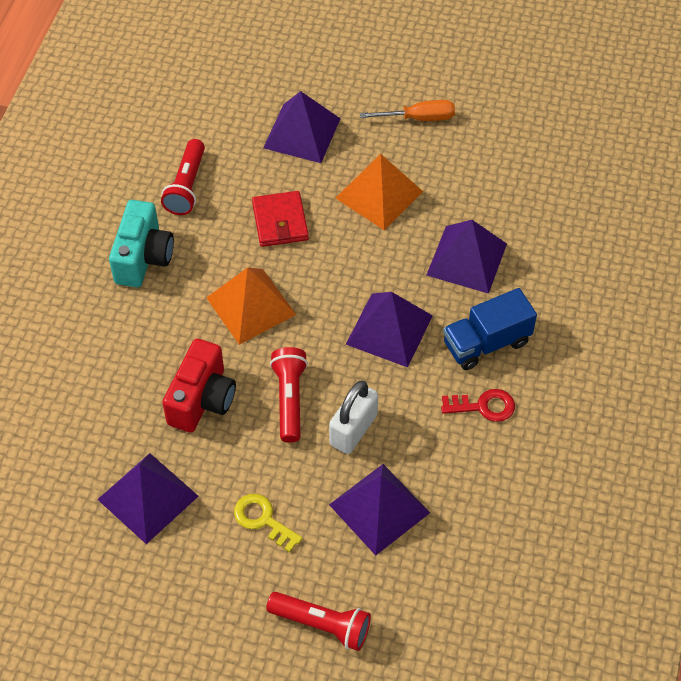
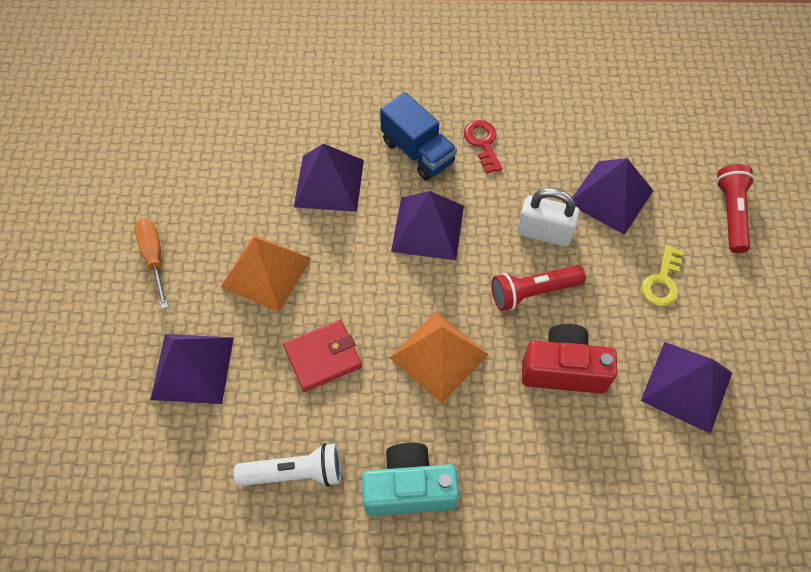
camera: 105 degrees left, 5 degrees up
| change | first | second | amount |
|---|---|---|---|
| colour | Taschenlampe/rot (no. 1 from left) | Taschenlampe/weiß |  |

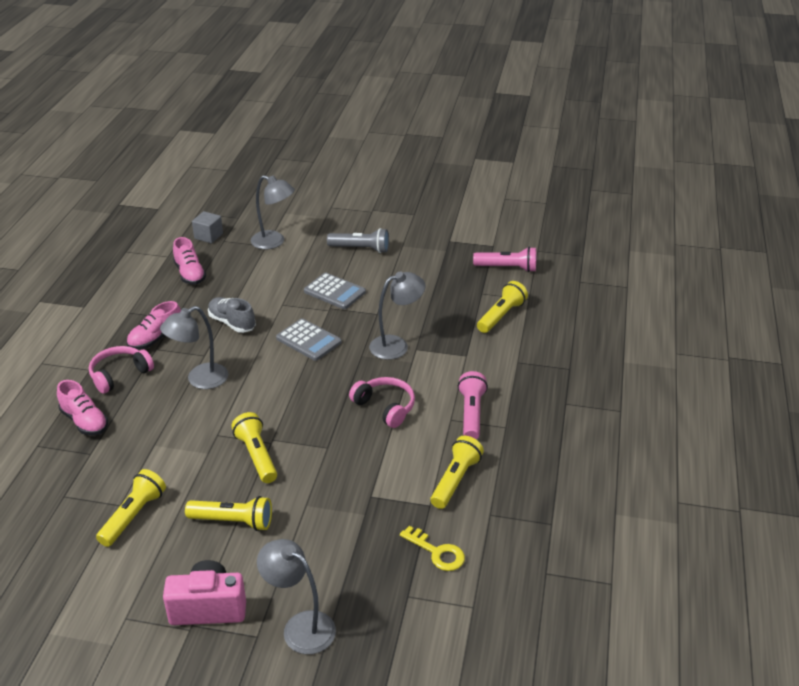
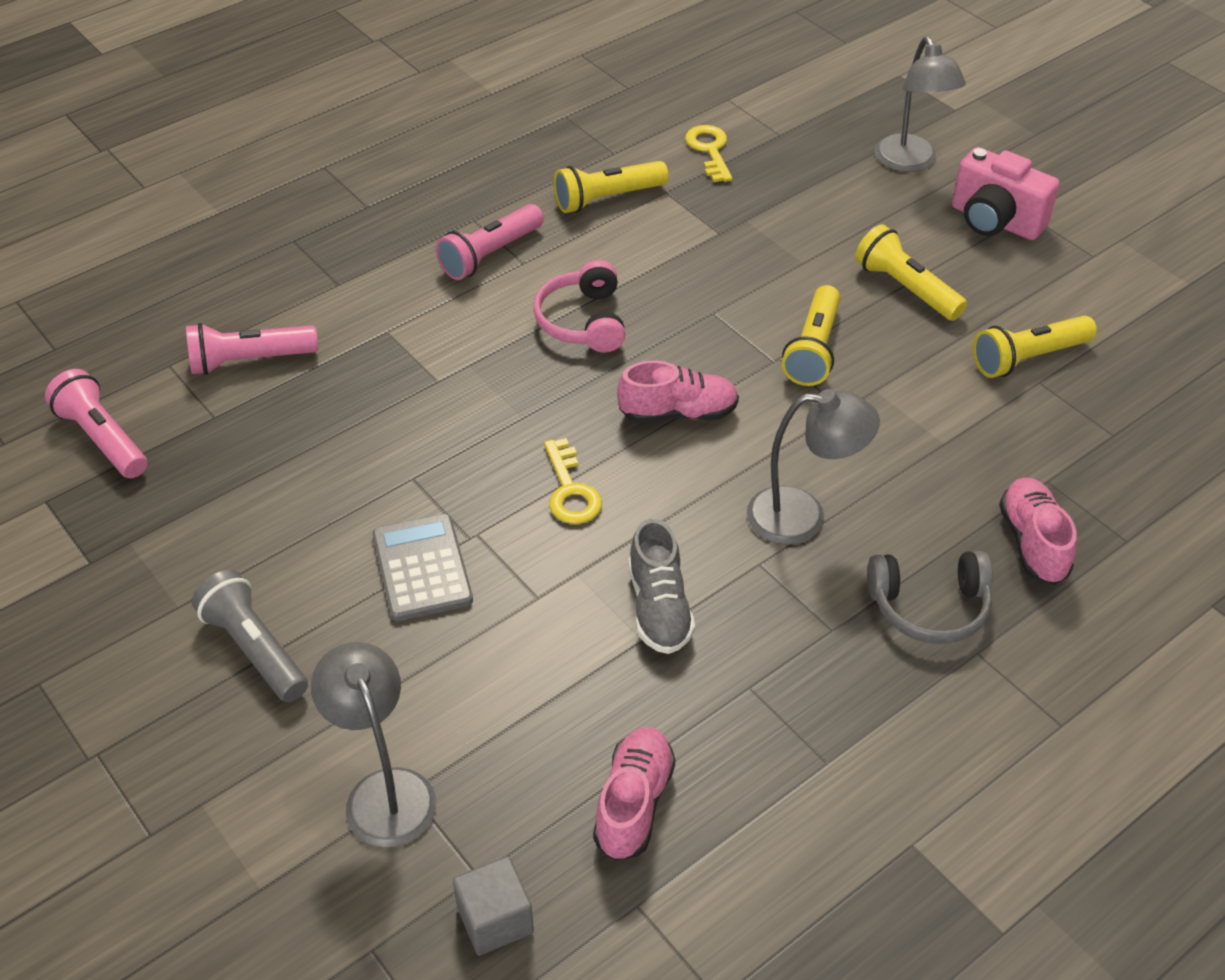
camera: 140 degrees left, 10 degrees up
| change | first | second | amount |
|---|---|---|---|
| missing | Lampe/grau (no. 4 from left) |  |  |
| relocated | Schuh/rosa (no. 2 from left) |  |  |
| exchanged | Taschenrechner/grau (no. 1 from left) | Schlüssel/gelb (no. 1 from left) |  |
| colour | Kopfhörer/rosa (no. 1 from left) | Kopfhörer/grau |  |
| colour | Taschenlampe/gelb (no. 5 from left) | Taschenlampe/rosa (no. 2 from left) |  |

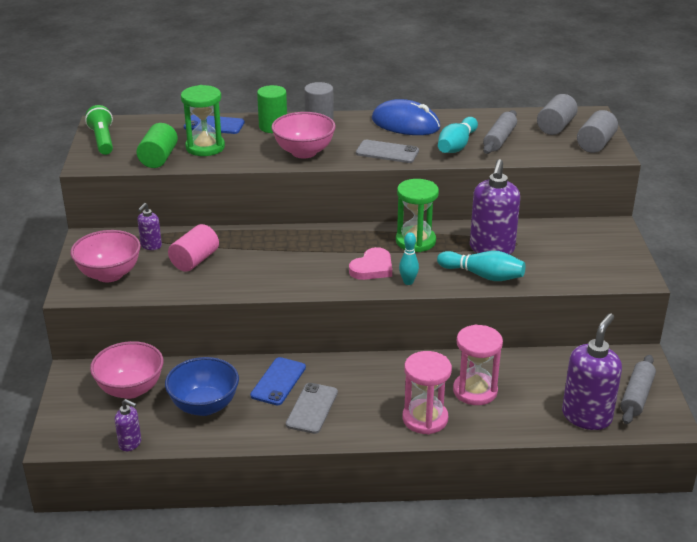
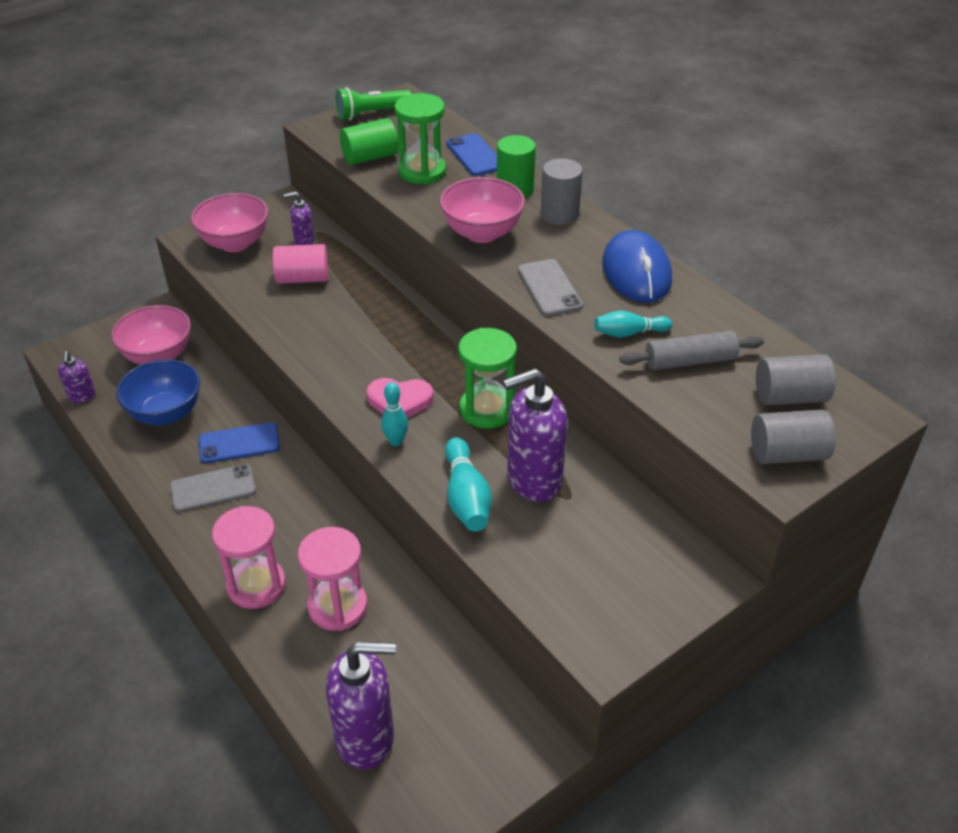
camera: 55 degrees right, 10 degrees up
| change | first | second | amount |
|---|---|---|---|
| missing | Nudelholz/grau (no. 2 from left) |  |  |
| spun | Taschenlampe/grün |  | 150 degrees counterclockwise |
| size | Bowlingkegel/türkis (no. 2 from left in the first image) | Bowlingkegel/türkis (no. 3 from left) | x0.64 |

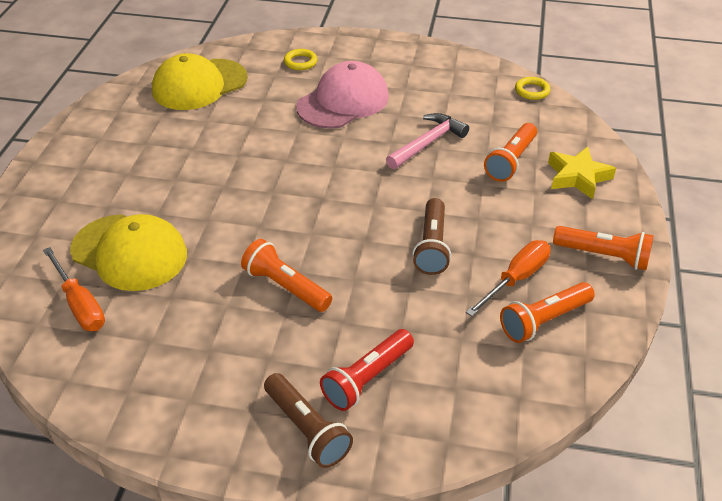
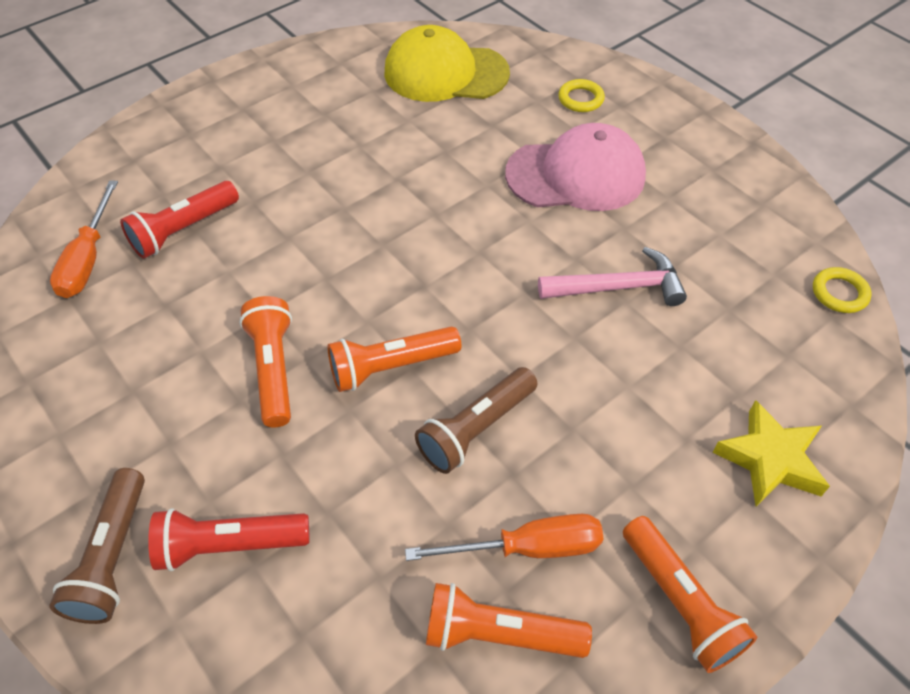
camera: 40 degrees right, 10 degrees up
| change | first | second | amount |
|---|---|---|---|
| relocated | Taschenlampe/orange (no. 2 from left) |  |  |
| exchanged | Kappe/gelb (no. 1 from left) | Taschenlampe/rot (no. 1 from left) |  |

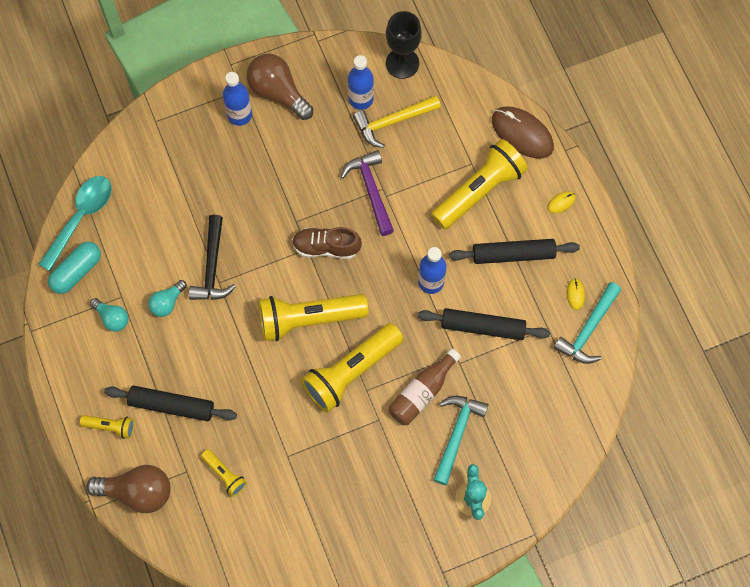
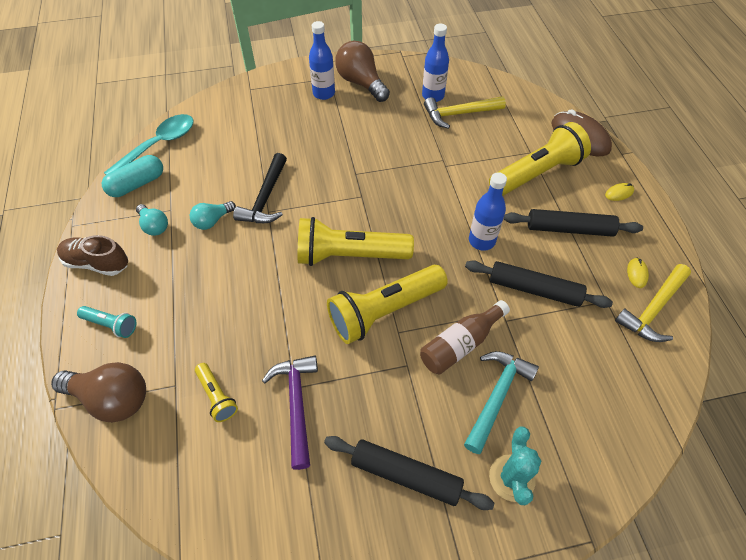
camera: 10 degrees right, 15 degrees down
| change | first | second | amount |
|---|---|---|---|
| missing | Kelch/schwarz |  |  |
| relocated | Nudelholz/schwarz (no. 1 from left) |  |  |
| relocated | Schuh/braun |  |  |
| relocated | Hammer/lila |  |  |
| colour | Taschenlampe/gelb (no. 1 from left) | Taschenlampe/türkis |  |
| colour | Hammer/türkis (no. 2 from left) | Hammer/gelb (no. 2 from left) |  |

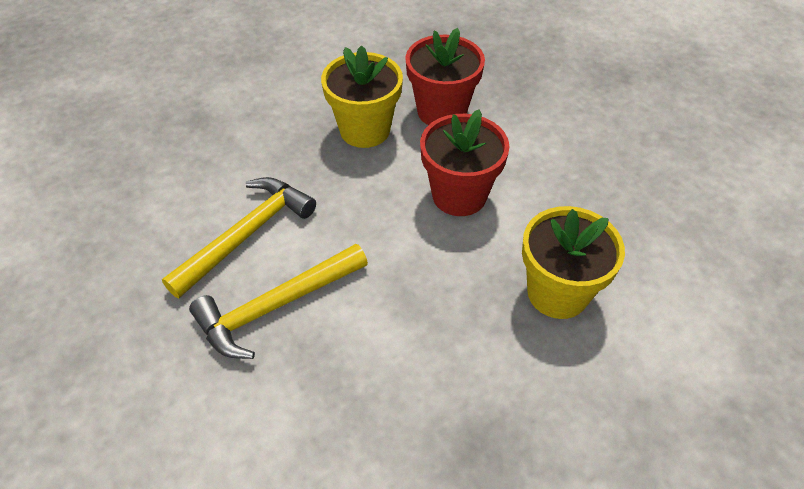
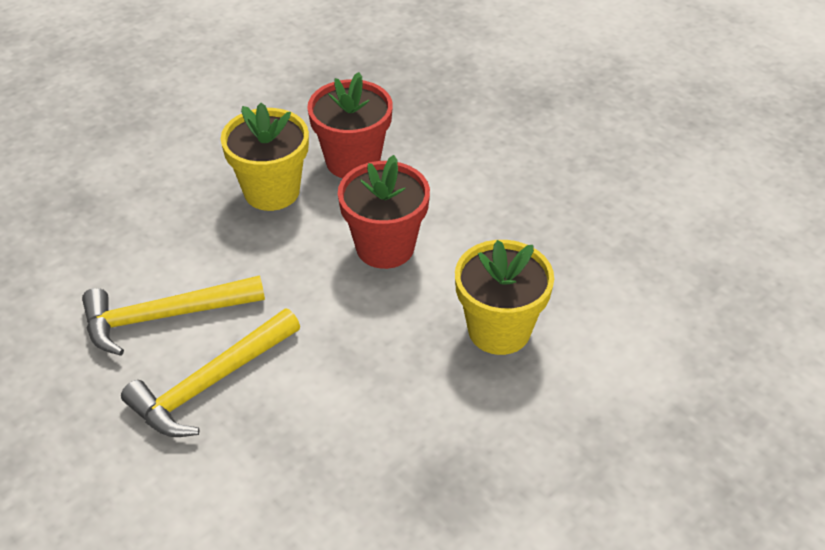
camera: 10 degrees left, 5 degrees down
| change | first | second | amount |
|---|---|---|---|
| spun | Hammer/gelb (no. 1 from left) |  | 135 degrees counterclockwise |

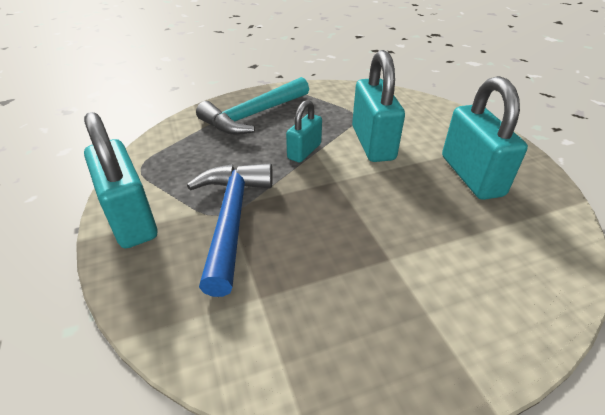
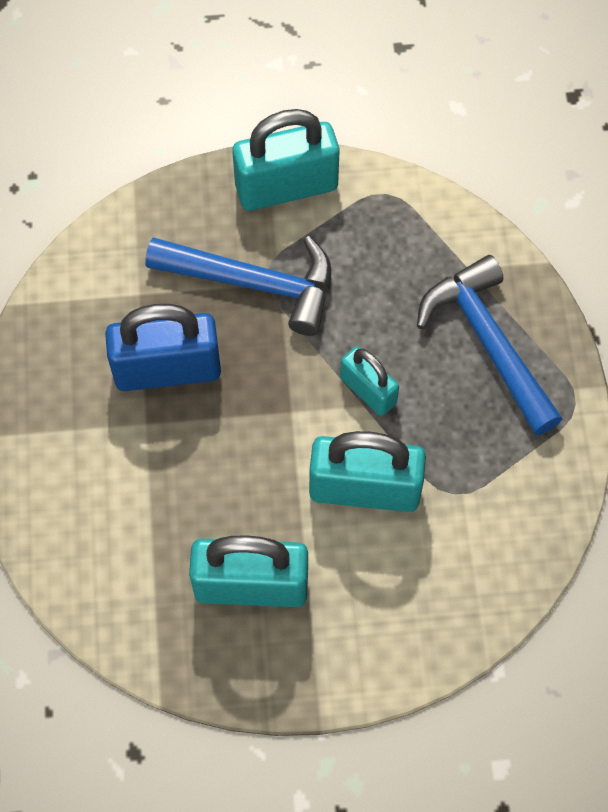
camera: 105 degrees right, 25 degrees up
| change | first | second | amount |
|---|---|---|---|
| appeared |  | Vorhängeschloss/blau |  |
| colour | Hammer/türkis | Hammer/blau (no. 2 from left) |  |

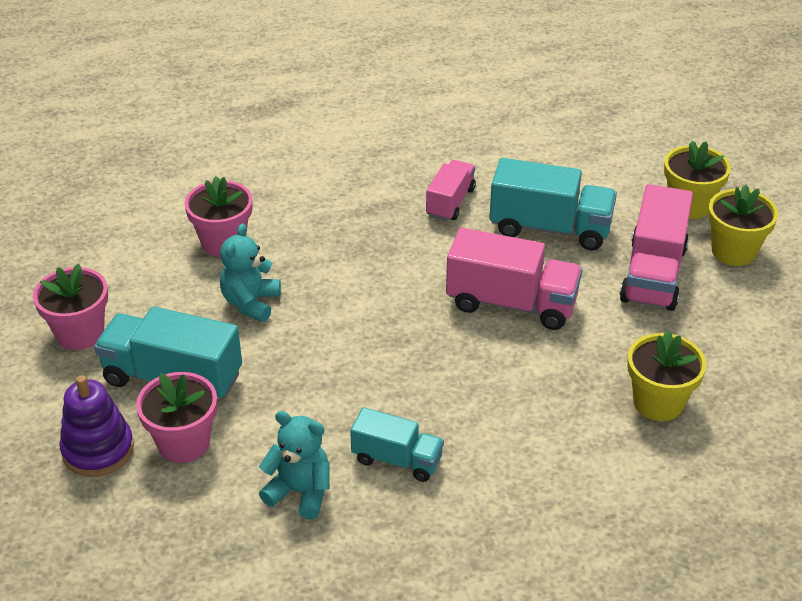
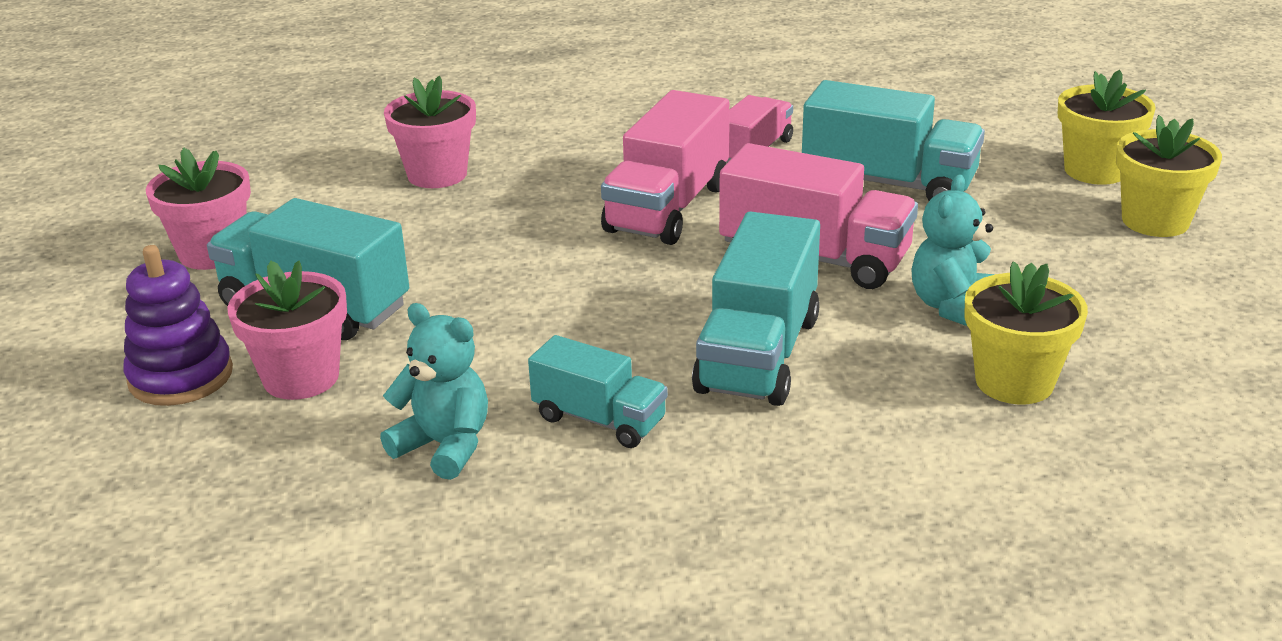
camera: 10 degrees right, 10 degrees down
| change | first | second | amount |
|---|---|---|---|
| appeared |  | Lastwagen/türkis (no. 3 from left) |  |
| relocated | Teddybär/türkis (no. 1 from left in the first image) | Teddybär/türkis (no. 2 from left) |  |
| relocated | Lastwagen/rosa (no. 3 from left in the first image) | Lastwagen/rosa (no. 1 from left) |  |

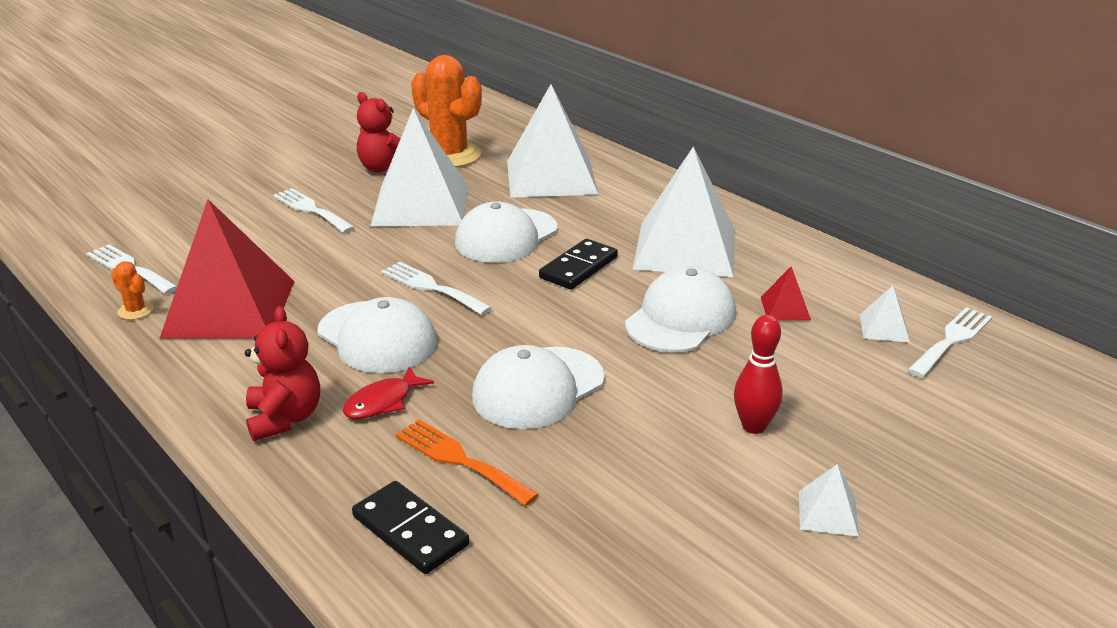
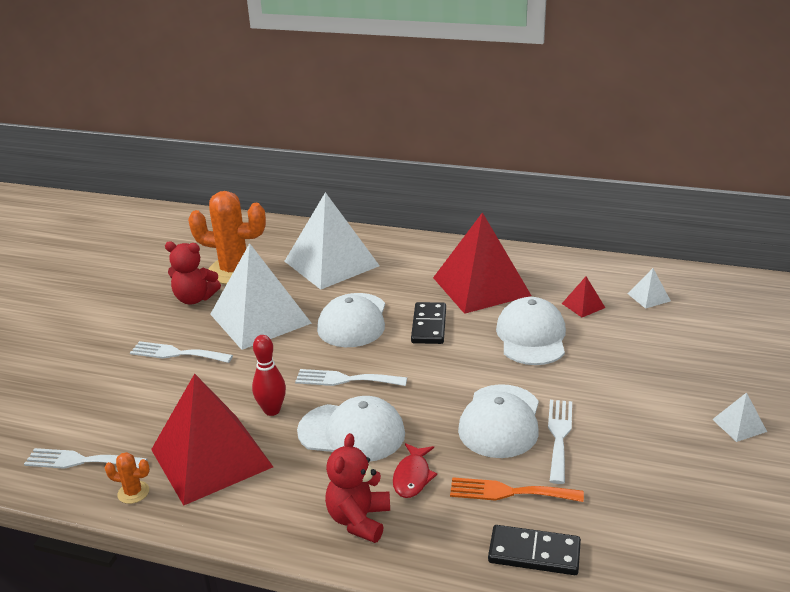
camera: 30 degrees left, 0 degrees up
| change | first | second | amount |
|---|---|---|---|
| relocated | Bowlingkegel/rot |  |  |
| relocated | Gabel/weiß (no. 4 from left) |  |  |
| colour | Pyramide/weiß (no. 3 from left) | Pyramide/rot (no. 2 from left) |  |
| spun | Teddybär/rot (no. 1 from left in the first image) | Teddybär/rot (no. 2 from left) | 120 degrees counterclockwise |

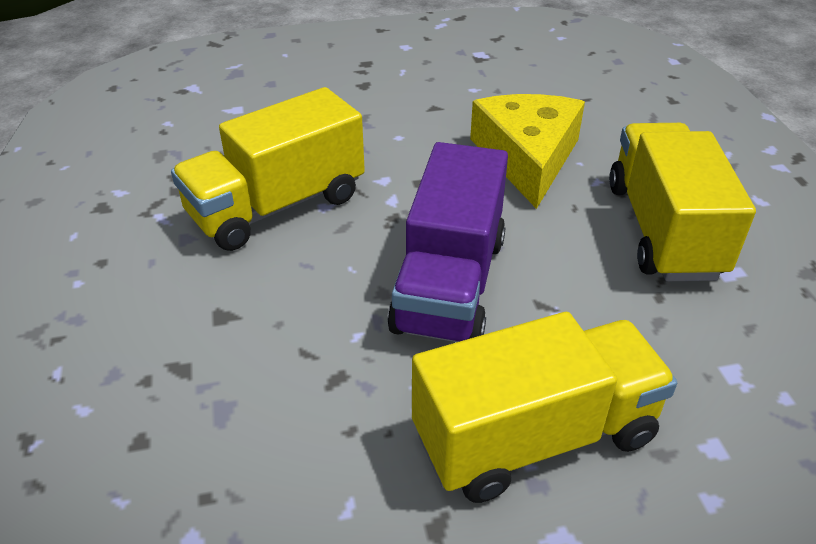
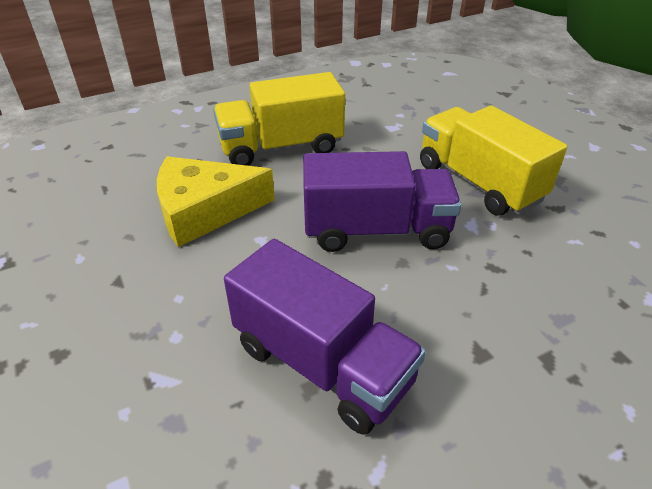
camera: 105 degrees left, 0 degrees up
| change | first | second | amount |
|---|---|---|---|
| colour | Lastwagen/gelb (no. 1 from left) | Lastwagen/lila (no. 1 from left) |  |

